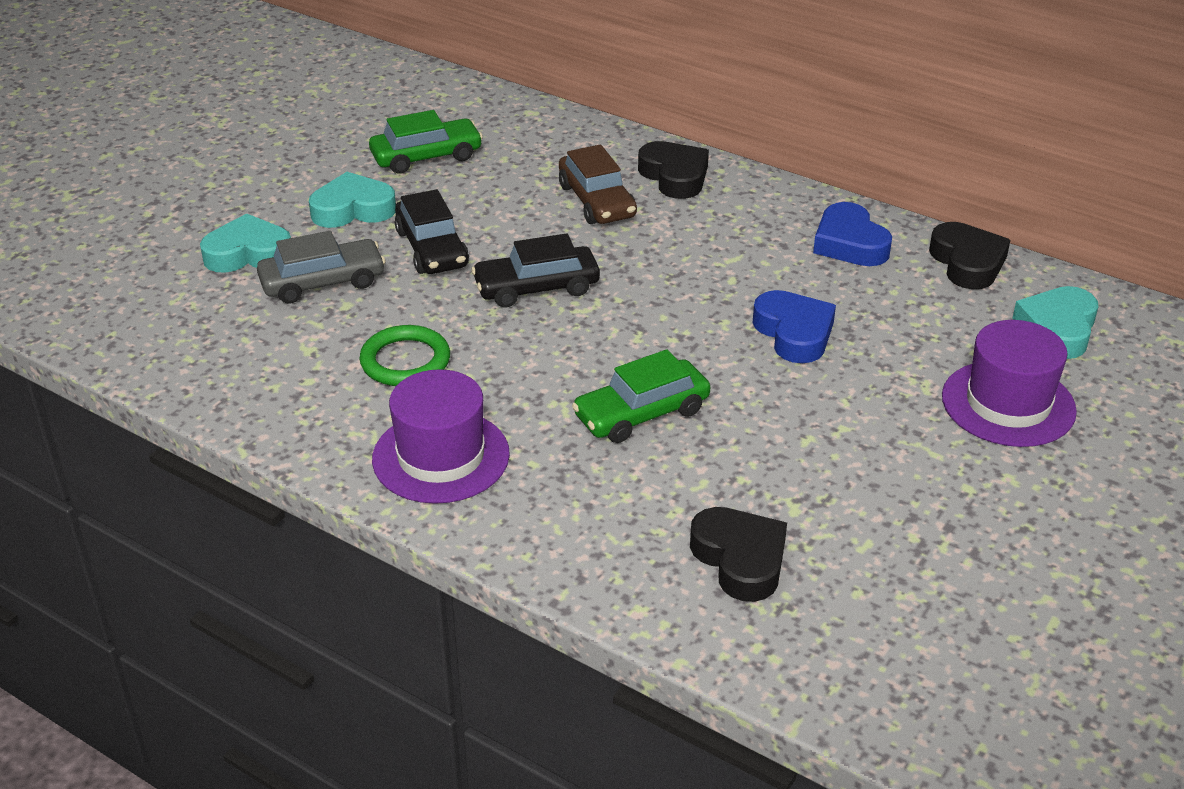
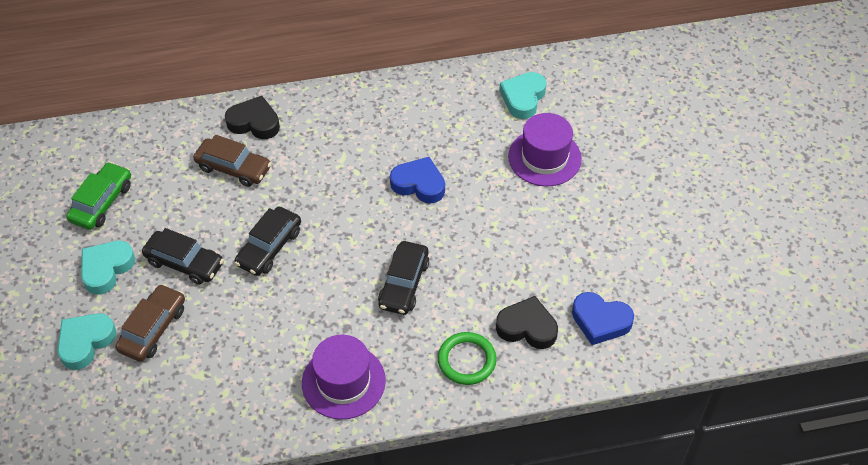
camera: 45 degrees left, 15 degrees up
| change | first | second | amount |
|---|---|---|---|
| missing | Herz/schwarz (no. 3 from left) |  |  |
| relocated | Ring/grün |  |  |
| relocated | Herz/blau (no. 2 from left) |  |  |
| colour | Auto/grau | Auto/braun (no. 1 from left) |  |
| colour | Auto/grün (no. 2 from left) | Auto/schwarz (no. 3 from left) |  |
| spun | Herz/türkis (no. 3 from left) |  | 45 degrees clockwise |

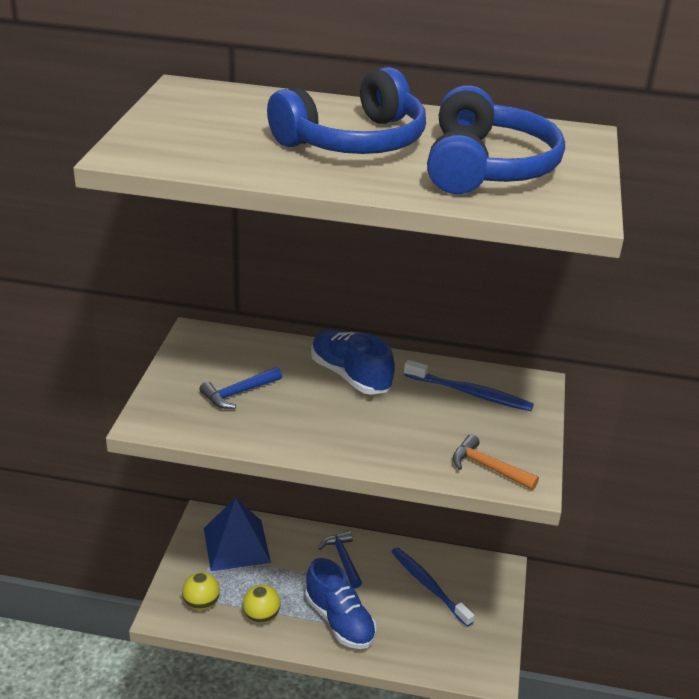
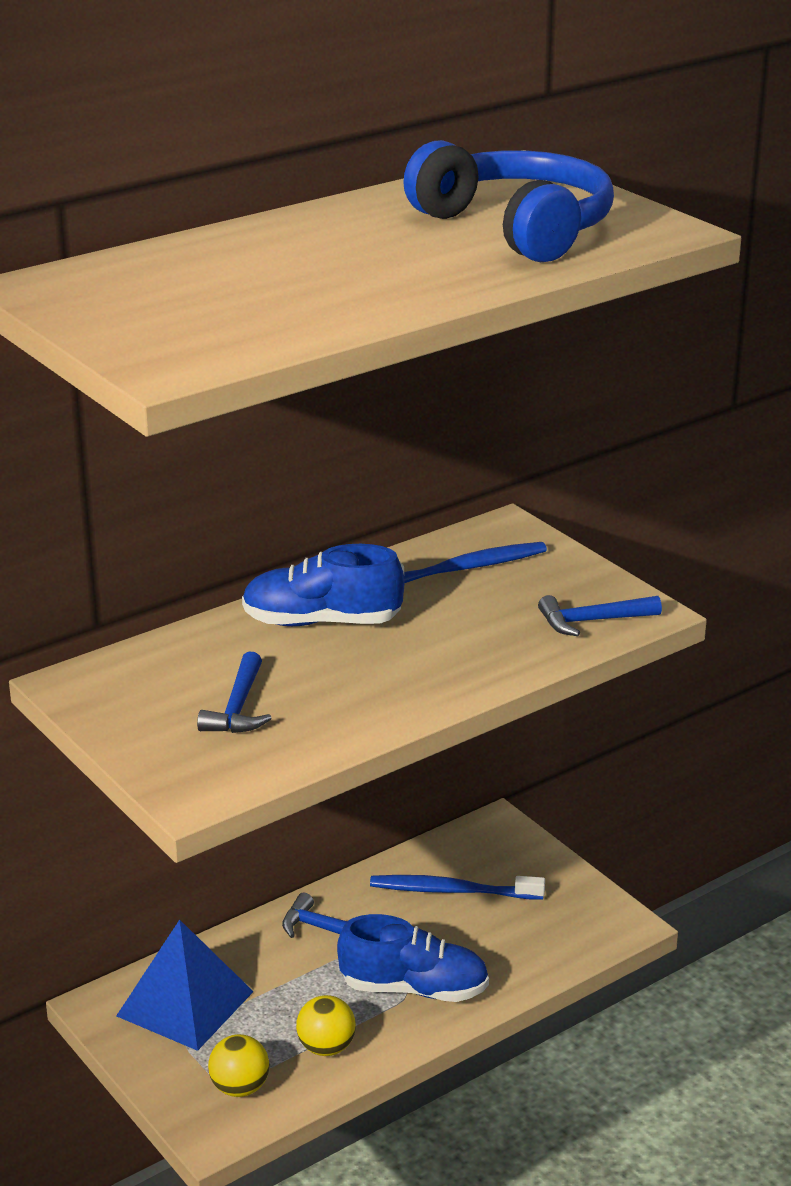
camera: 45 degrees left, 5 degrees down
| change | first | second | amount |
|---|---|---|---|
| missing | Kopfhörer/blau (no. 1 from left) |  |  |
| colour | Hammer/orange | Hammer/blau (no. 3 from left) |  |

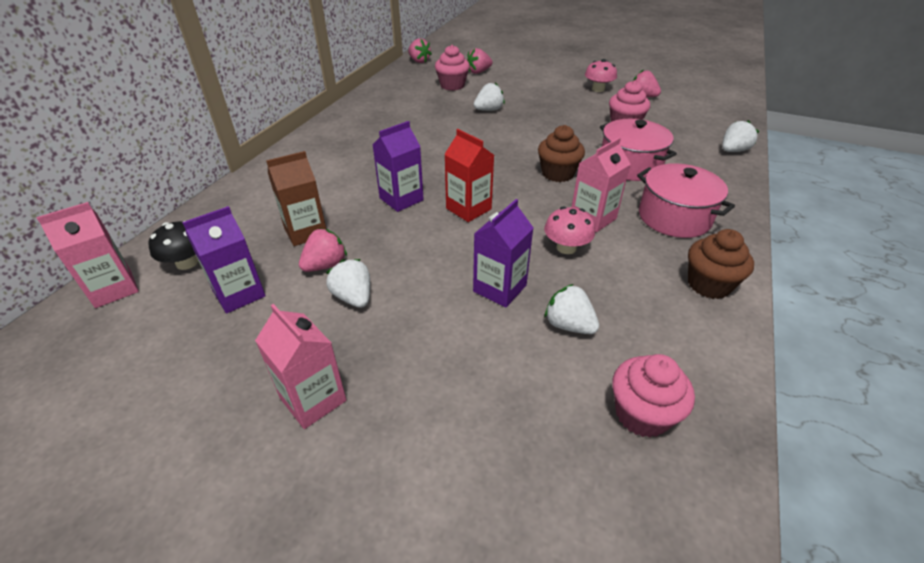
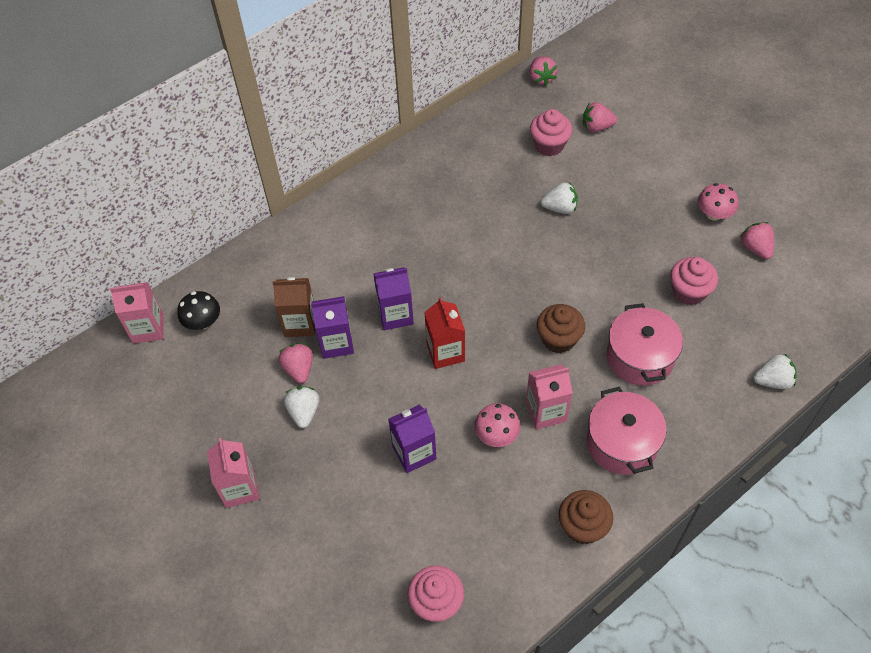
camera: 30 degrees right, 15 degrees up
| change | first | second | amount |
|---|---|---|---|
| missing | Erdbeere/weiß (no. 3 from left) |  |  |
| relocated | Getränkekarton/lila (no. 1 from left) |  |  |
| spun | Erdbeere/rosa (no. 1 from left) |  | 90 degrees counterclockwise |

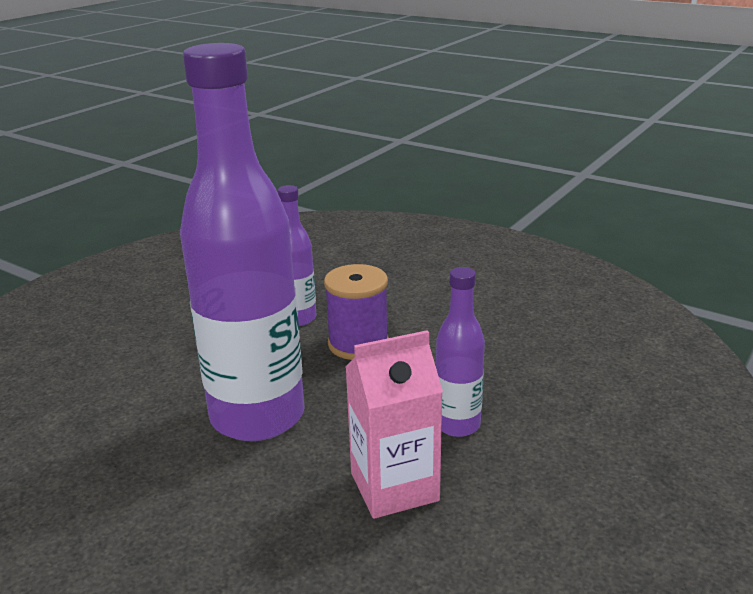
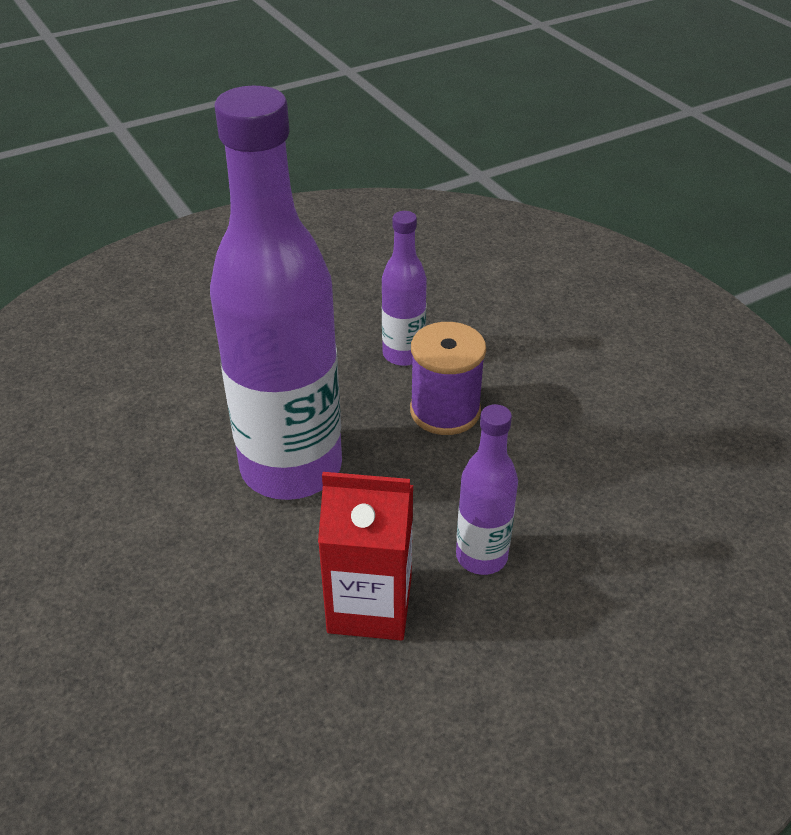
camera: 25 degrees right, 15 degrees up
| change | first | second | amount |
|---|---|---|---|
| colour | Getränkekarton/rosa | Getränkekarton/rot |  |

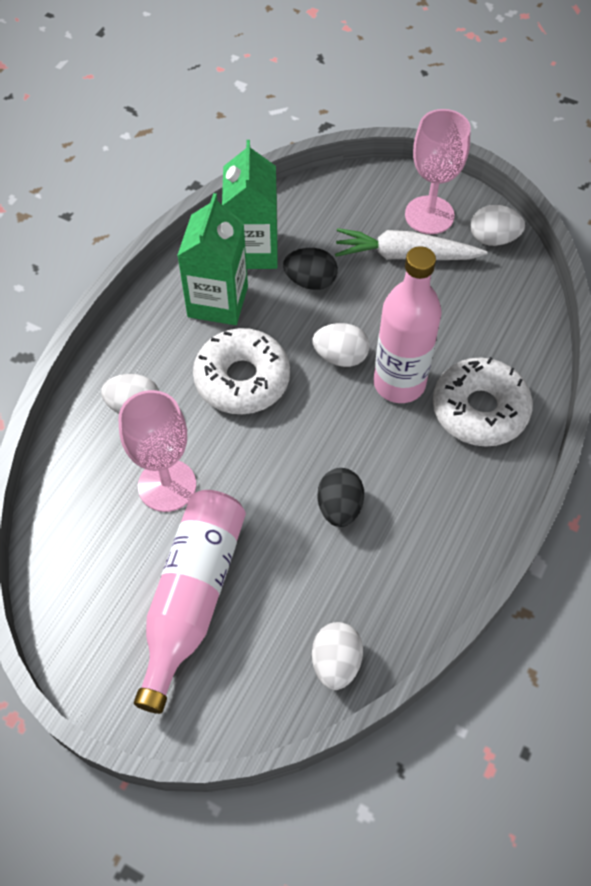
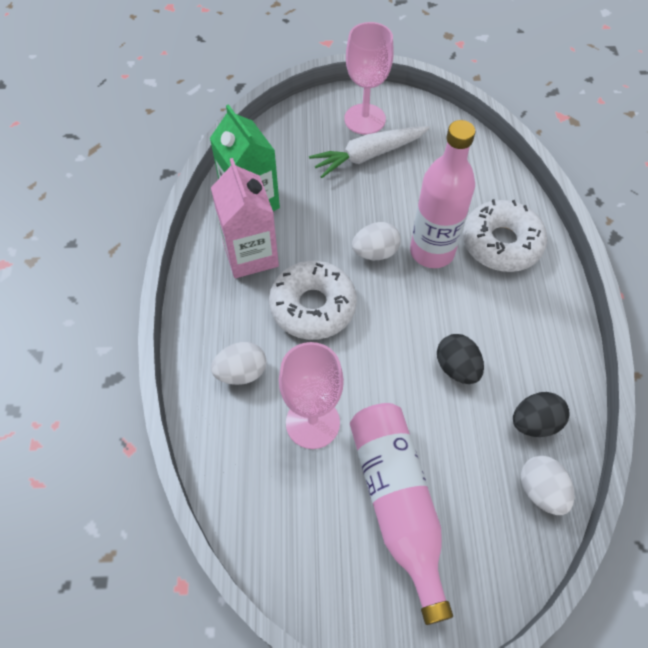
camera: 30 degrees left, 0 degrees up
| change | first | second | amount |
|---|---|---|---|
| missing | Ei/weiß (no. 4 from left) |  |  |
| relocated | Ei/schwarz (no. 1 from left in the first image) | Ei/schwarz (no. 2 from left) |  |
| colour | Getränkekarton/grün (no. 1 from left) | Getränkekarton/rosa |  |

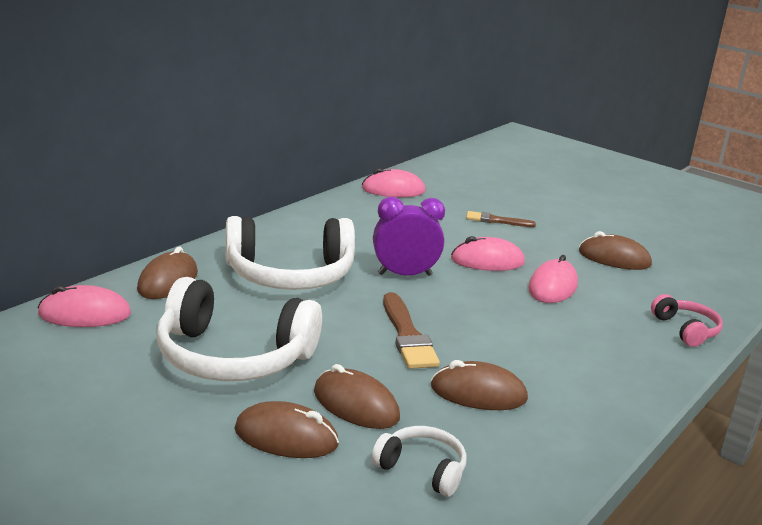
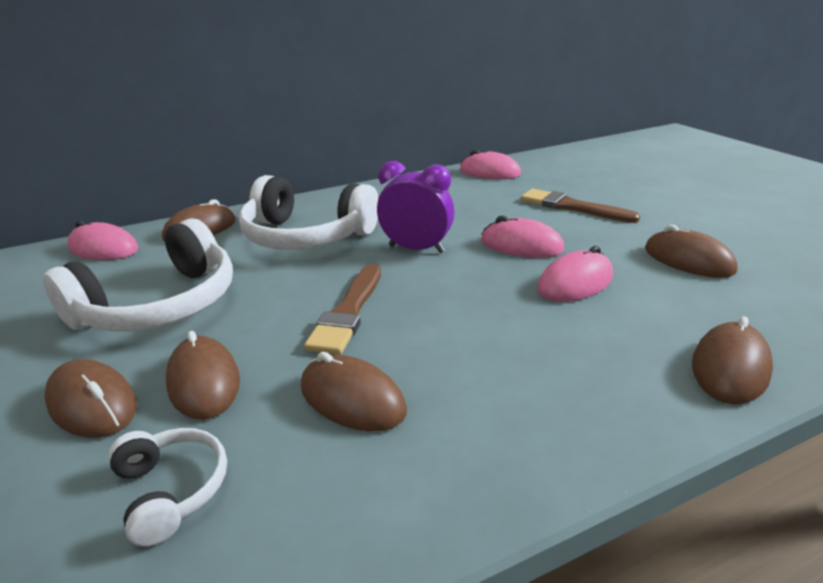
camera: 30 degrees right, 5 degrees up
| change | first | second | amount |
|---|---|---|---|
| exchanged | Kopfhörer/rosa | Computermaus/braun (no. 6 from left) |  |
| spun | Kopfhörer/weiß (no. 1 from left) |  | 90 degrees counterclockwise |
| size | Pinsel/braun (no. 2 from left) |  | x1.56 |

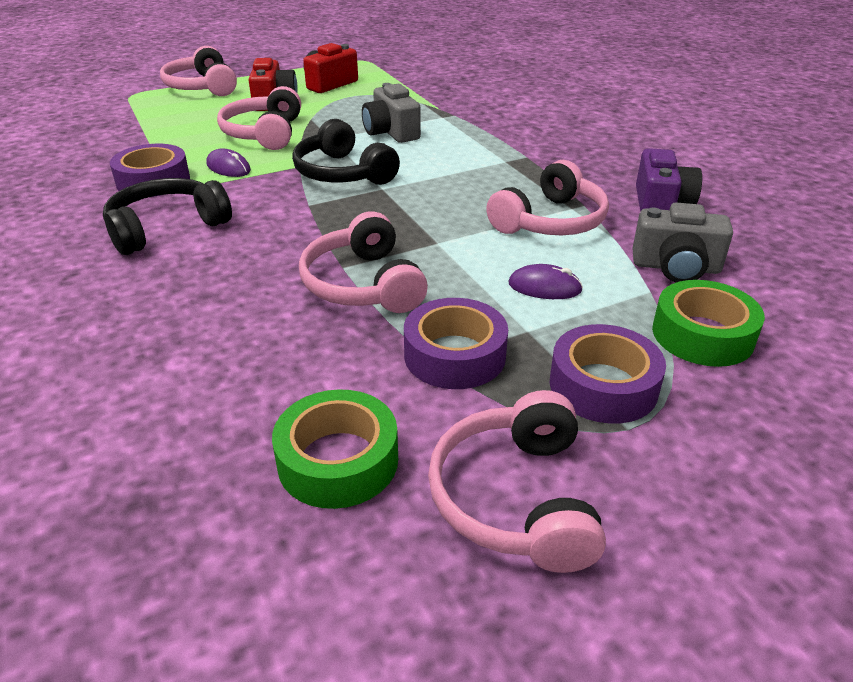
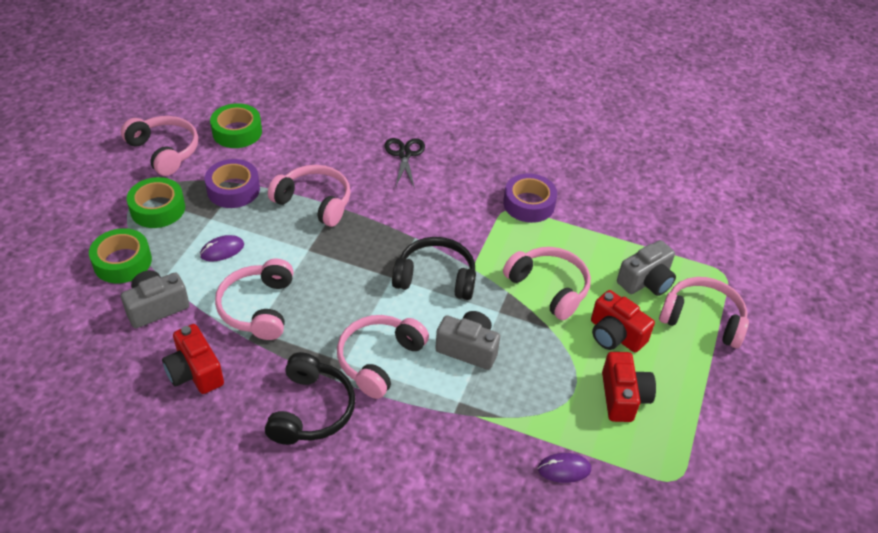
camera: 135 degrees right, 10 degrees up
| change | first | second | amount |
|---|---|---|---|
| appeared |  | Kopfhörer/rosa (no. 4 from left) |  |
| appeared |  | Schere/schwarz |  |
| appeared |  | Kamera/grau (no. 3 from left) |  |
| relocated | Kopfhörer/schwarz (no. 1 from left) |  |  |
| relocated | Computermaus/lila (no. 1 from left in the first image) | Computermaus/lila (no. 2 from left) |  |
| colour | Klebeband/lila (no. 3 from left) | Klebeband/grün (no. 2 from left) |  |
| colour | Kamera/lila | Kamera/rot (no. 1 from left) |  |

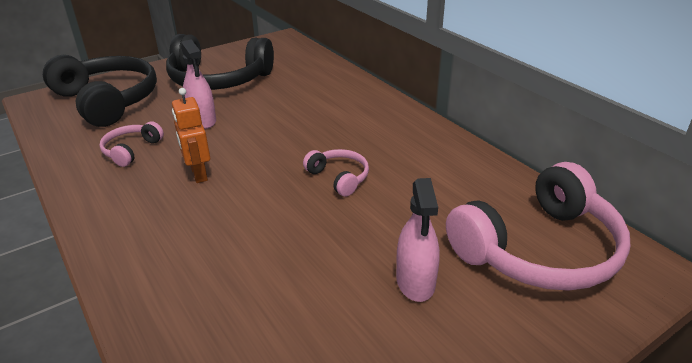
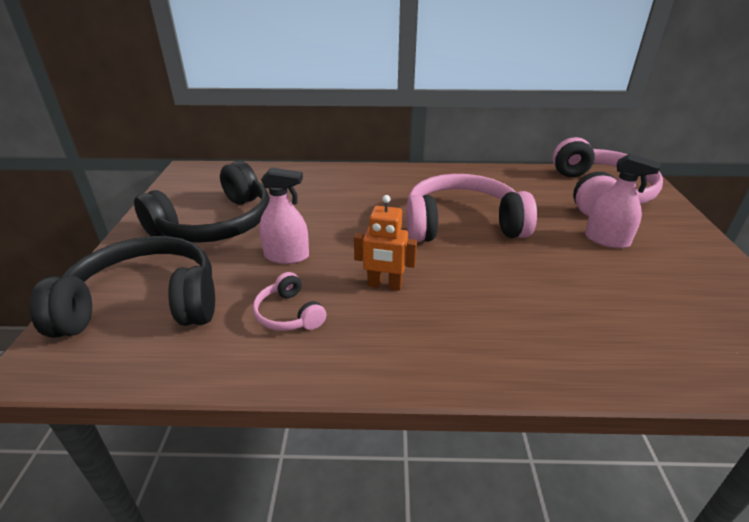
camera: 55 degrees left, 0 degrees up
| change | first | second | amount |
|---|---|---|---|
| size | Kopfhörer/rosa (no. 2 from left) |  | x2.15 |

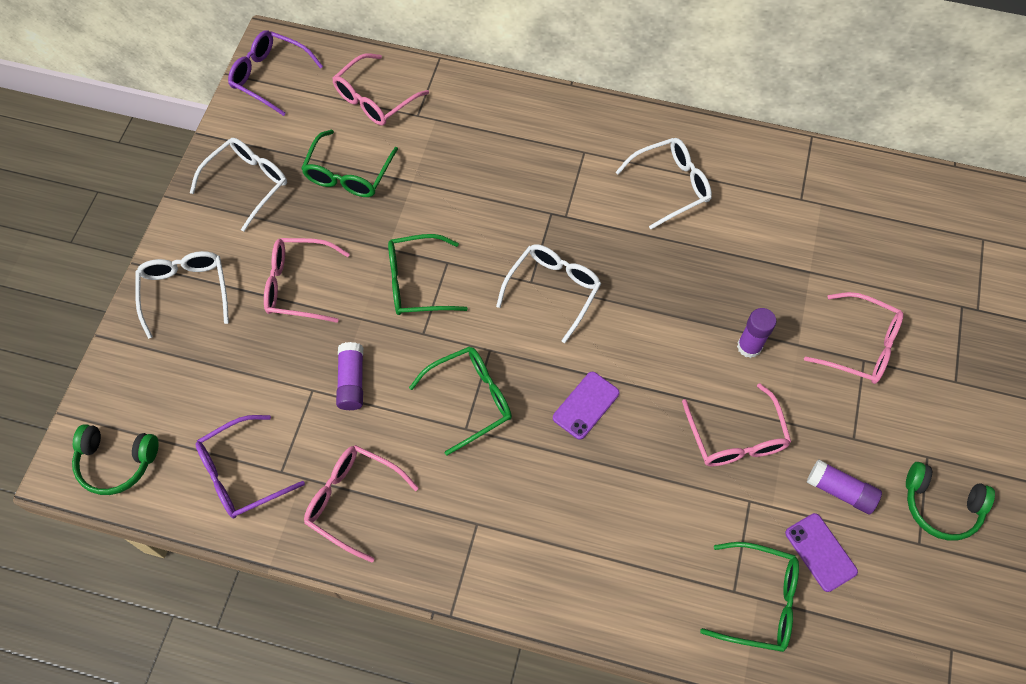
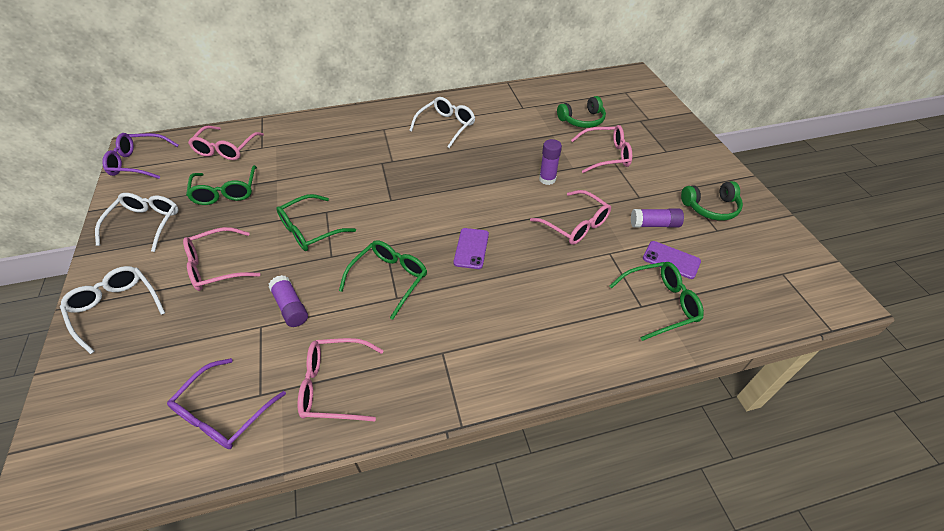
camera: 30 degrees left, 15 degrees down
| change | first | second | amount |
|---|---|---|---|
| missing | Brille/weiß (no. 3 from left) |  |  |
| relocated | Kopfhörer/grün (no. 1 from left) |  |  |

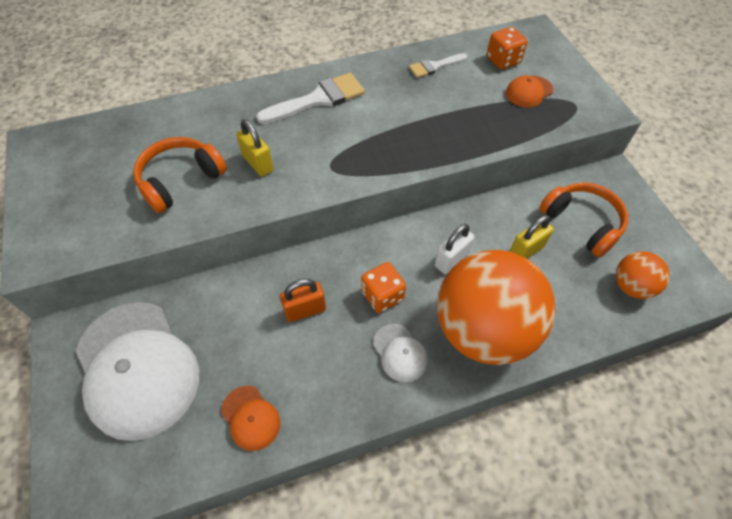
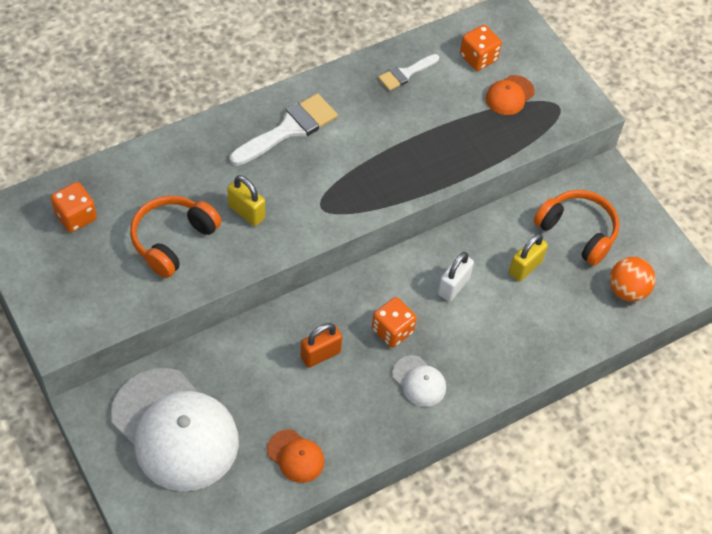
camera: 15 degrees left, 0 degrees up
| change | first | second | amount |
|---|---|---|---|
| missing | Ball/orange (no. 1 from left) |  |  |
| appeared |  | Spielwürfel/orange (no. 1 from left) |  |

